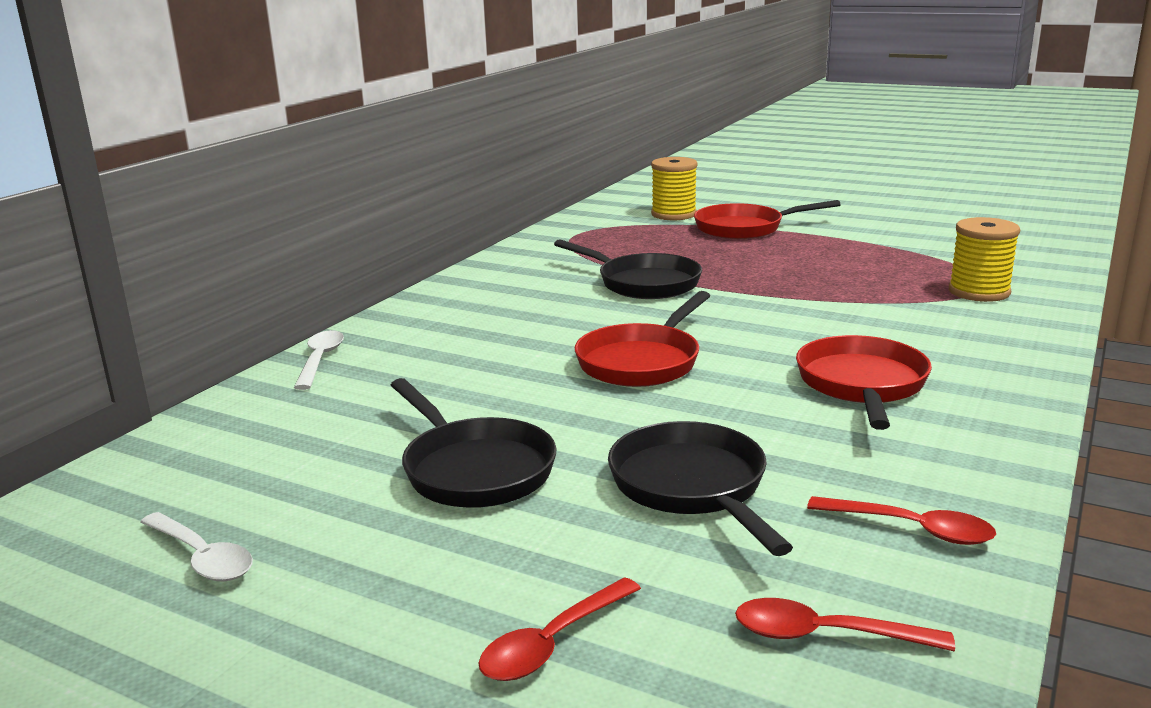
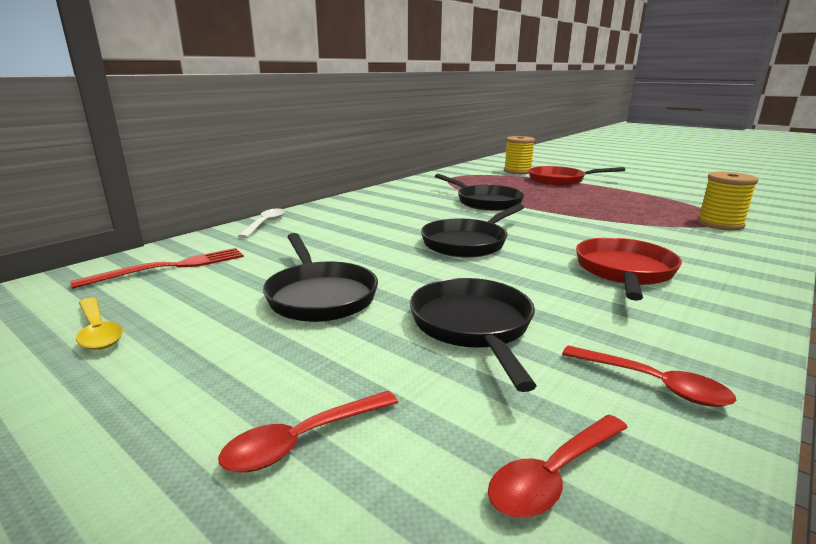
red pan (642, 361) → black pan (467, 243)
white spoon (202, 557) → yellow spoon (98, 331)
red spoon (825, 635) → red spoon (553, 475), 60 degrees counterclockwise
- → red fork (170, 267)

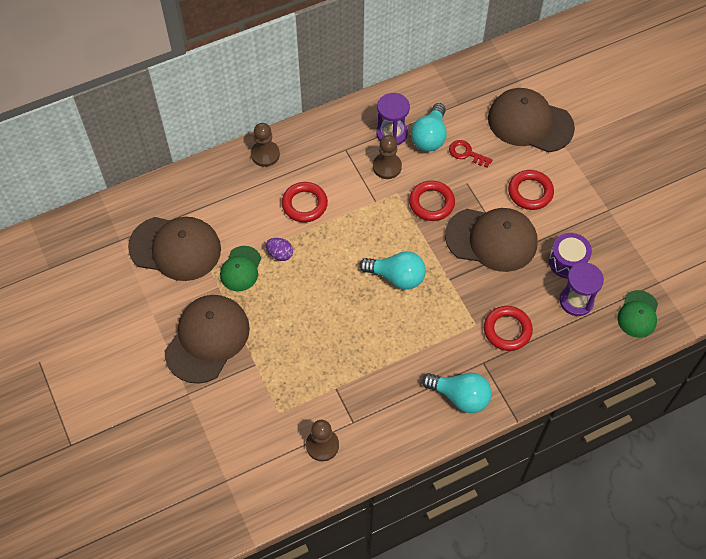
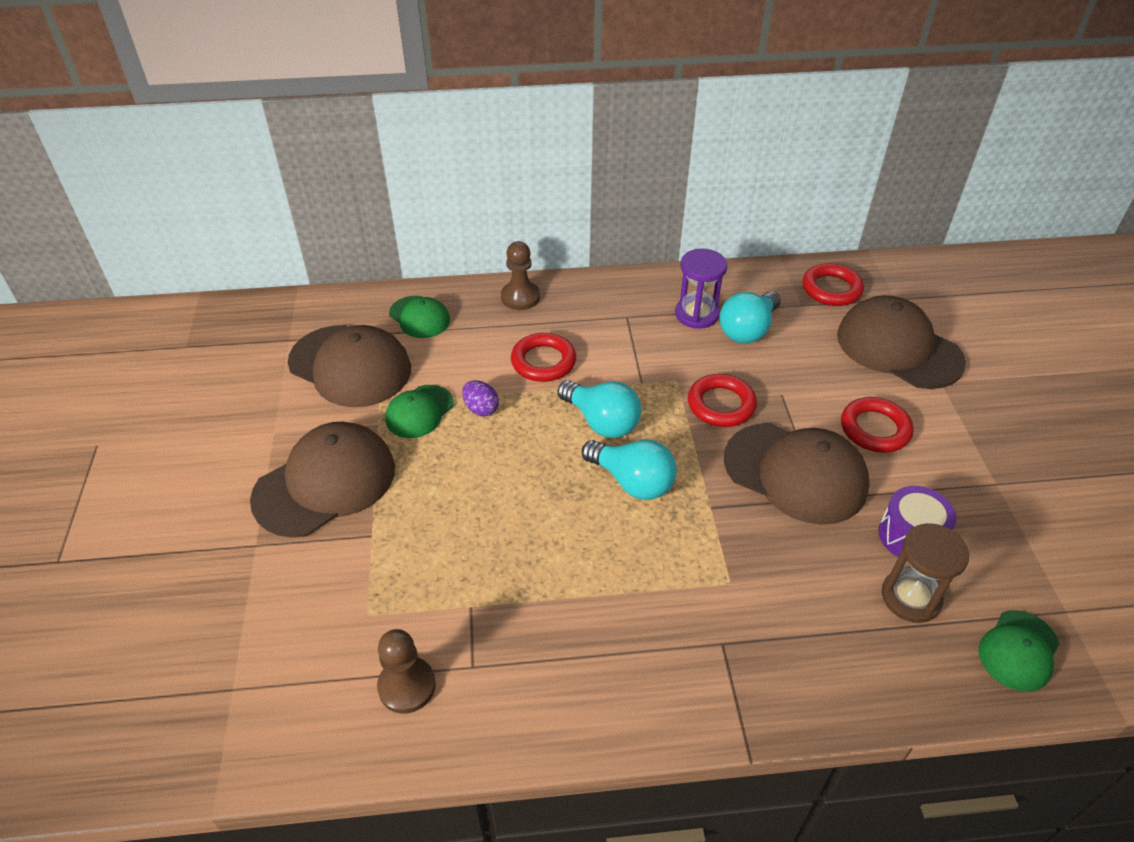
brown pawn (387, 167) → -
red key (466, 153) → -
purple hourglass (576, 301) → brown hourglass (911, 597)
red ring (507, 330) → red ring (831, 289), moved
turquoise light bulb (460, 396) → turquoise light bulb (601, 422), moved
- → green cap (419, 317)

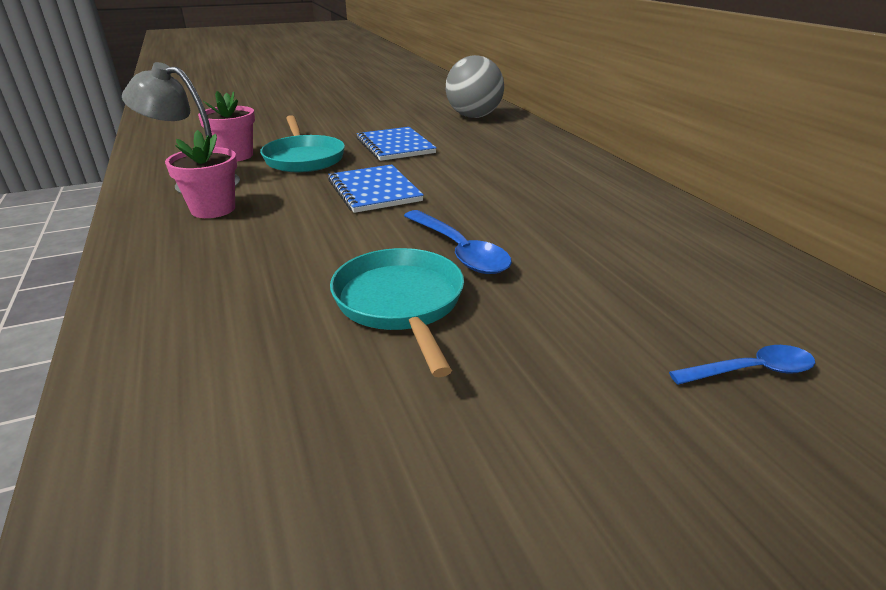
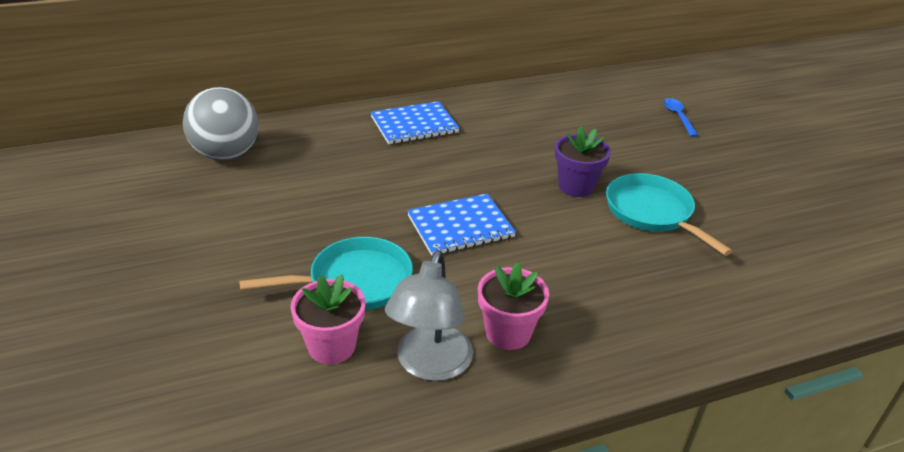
blue notebook (395, 146) → blue notebook (414, 125), moved
blue spoon (459, 251) → purple flower pot (576, 186)
turquoise pan (401, 304) → turquoise pan (652, 213), 75 degrees clockwise

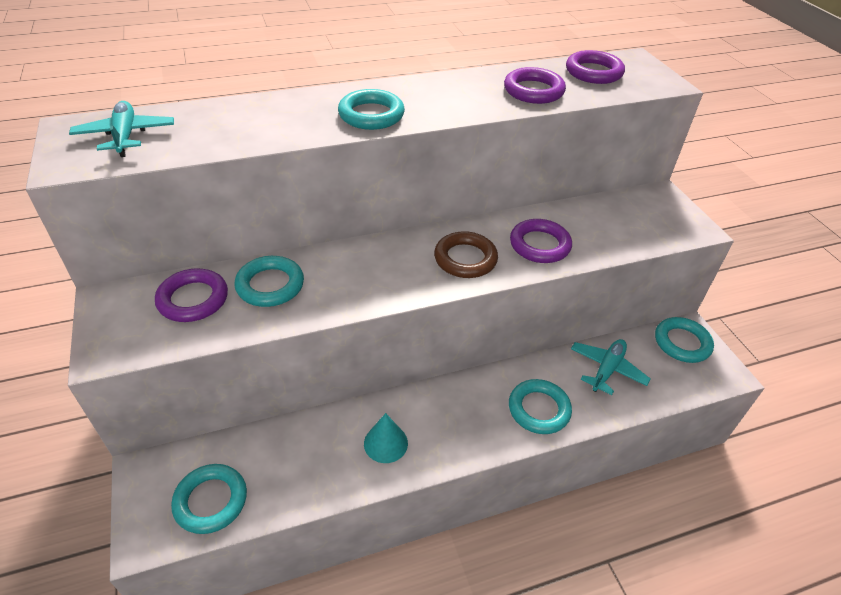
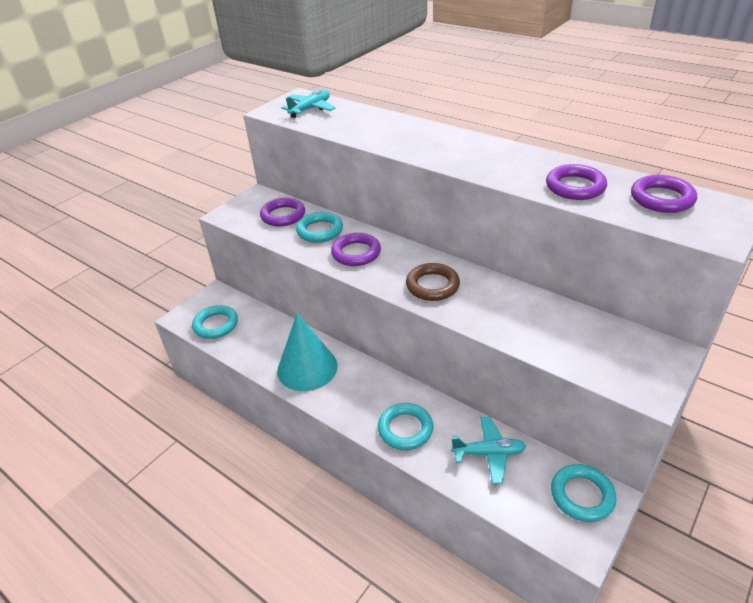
turquoise ring (371, 115) → -
purple ring (539, 245) → purple ring (356, 253), moved
turquoise cone (385, 443) → turquoise cone (307, 368), x1.83

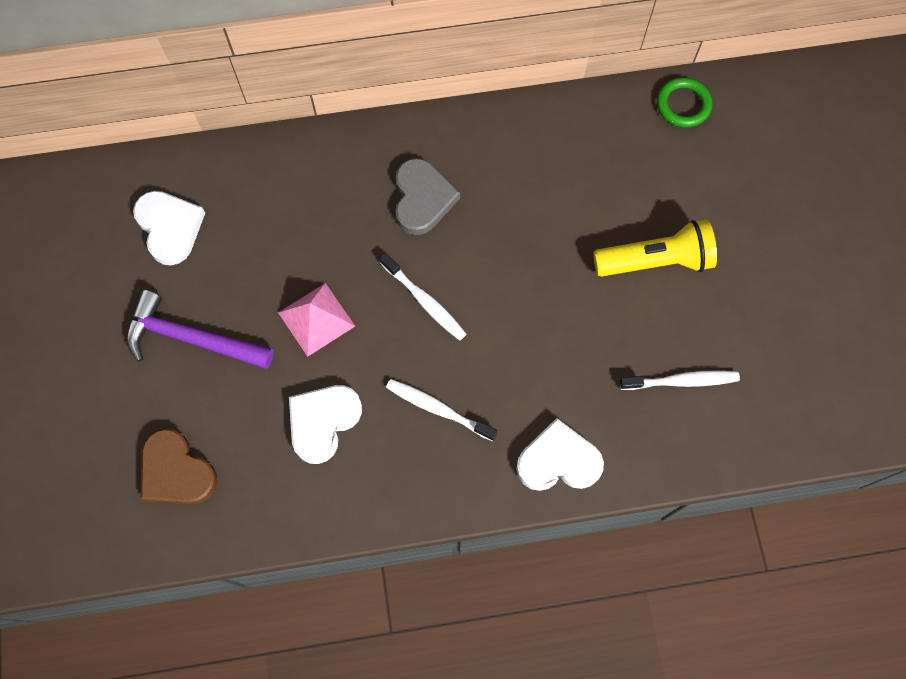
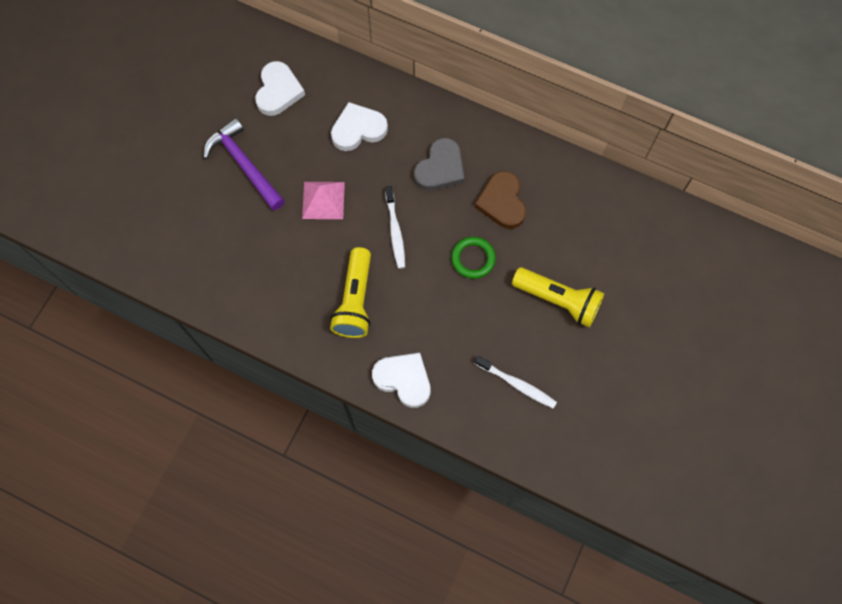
green ring (683, 105) → green ring (473, 259), moved
white toothbrush (438, 409) → yellow flashlight (355, 300)
white heart (323, 422) → white heart (358, 129), moved
brown heart (176, 471) → brown heart (502, 202), moved

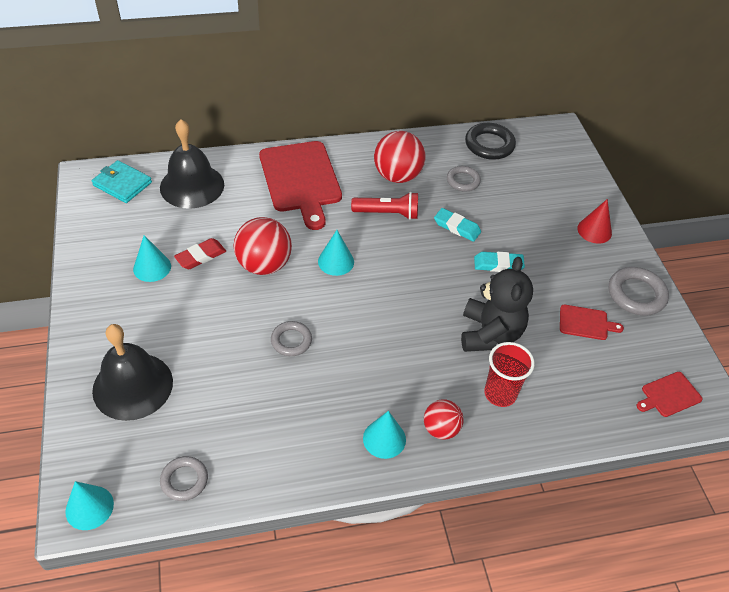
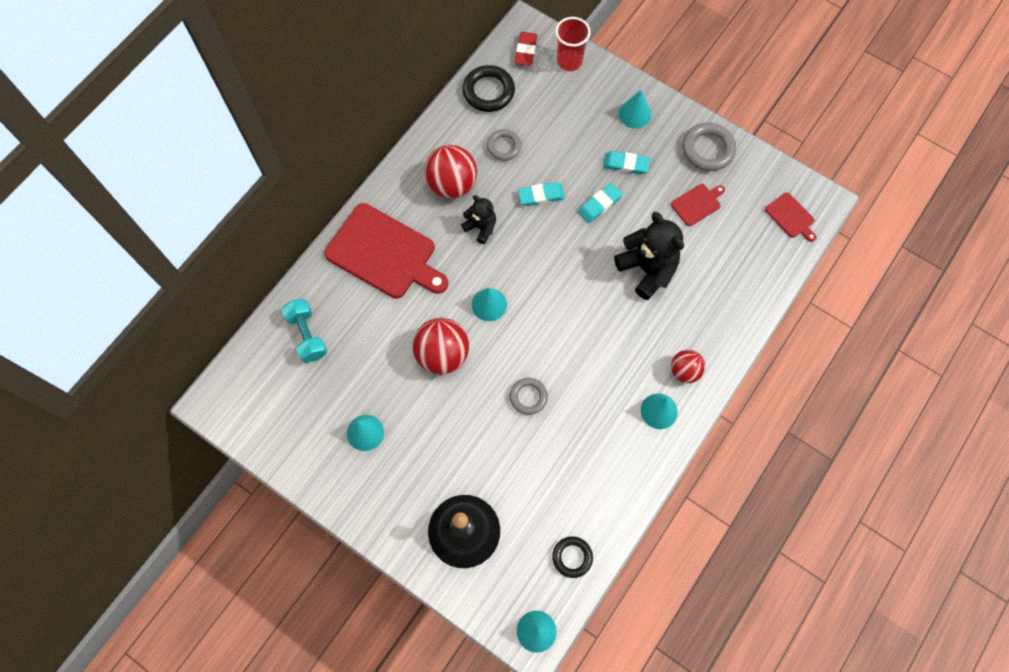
black bell (192, 186) → turquoise dumbbell (307, 335)
turquoise wallet (122, 184) → -
red flashlight (387, 213) → black teddy bear (481, 227)
red cone (594, 230) → turquoise cone (635, 114)
red eraser (200, 256) → red eraser (526, 51), moved
red cup (500, 394) → red cup (569, 61), moved
red cutting board (669, 395) → red cutting board (791, 217), 60 degrees counterclockwise
grey ring (184, 480) → black ring (572, 557)
- → turquoise eraser (625, 164)

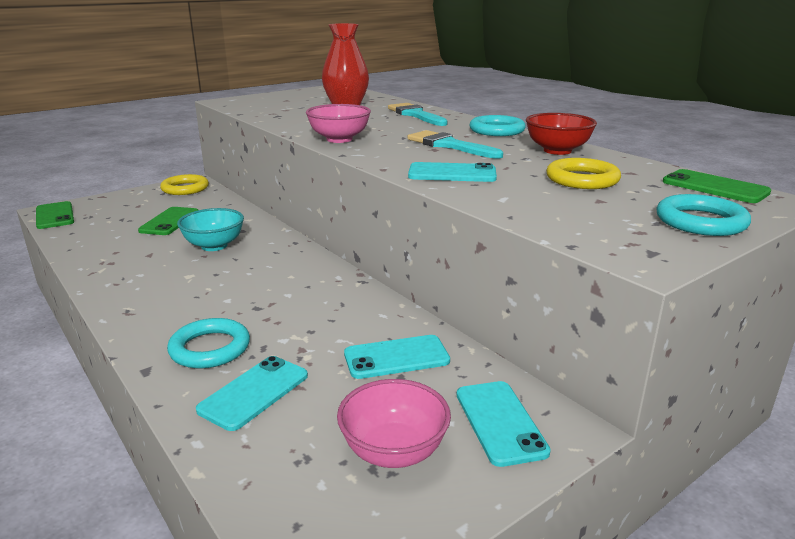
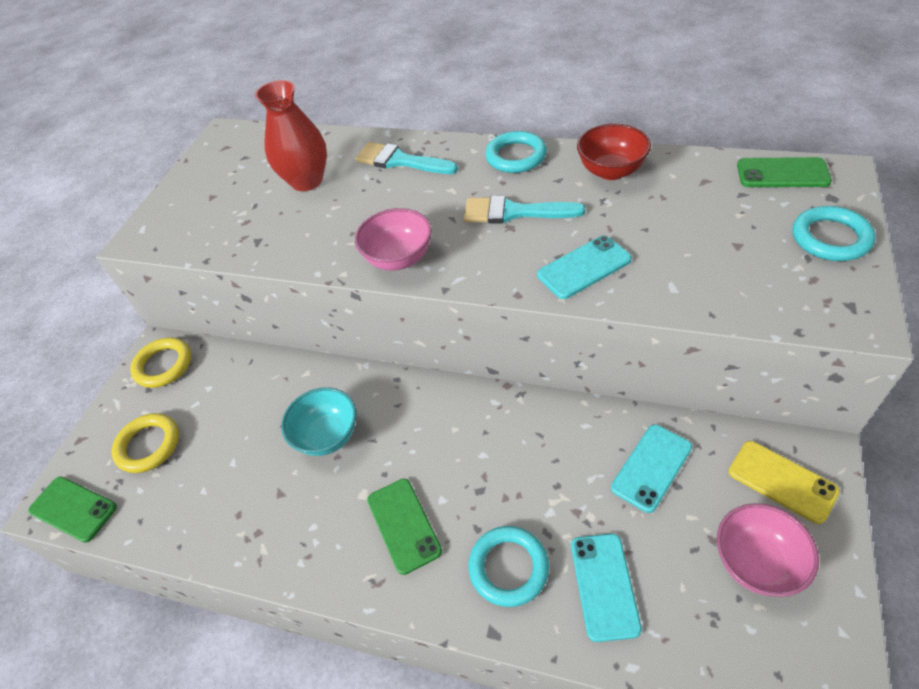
yellow ring (582, 179) → yellow ring (148, 445), moved
green phone (170, 221) → green phone (404, 525), moved
turquoise phone (500, 422) → yellow phone (782, 481)

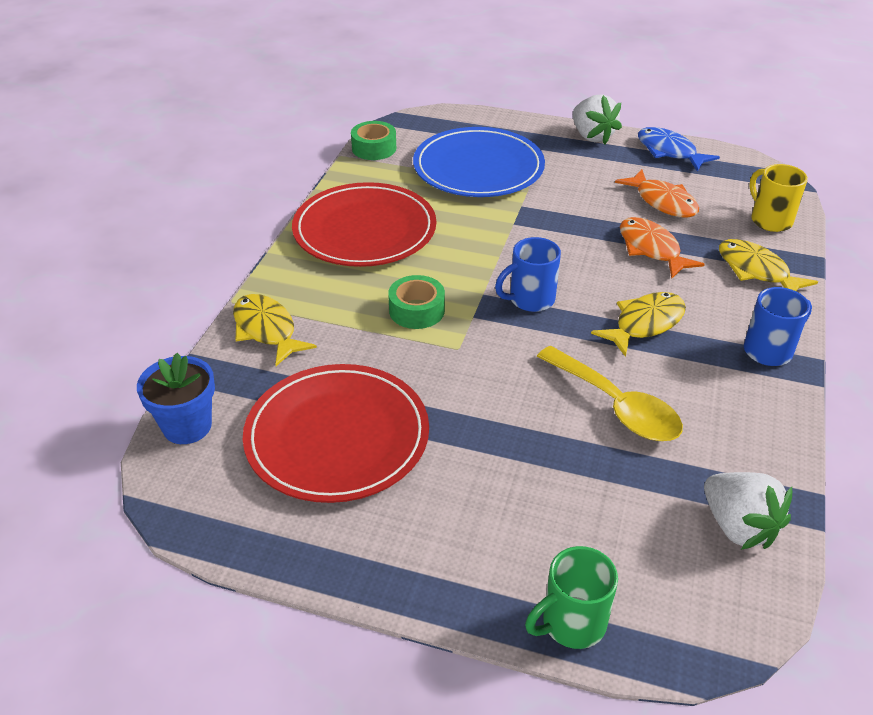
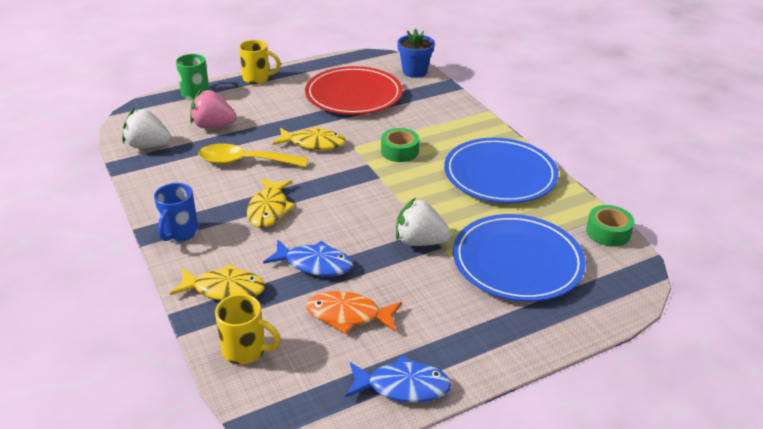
white strawberry (592, 136) → white strawberry (420, 242), moved
red plate (364, 230) → blue plate (500, 174)
orange fish (651, 249) → blue fish (314, 264)
blue mug (530, 300) → -
yellow fish (267, 330) → yellow fish (313, 143), moved
- → yellow mug (257, 78)
- → pink strawberry (213, 126)

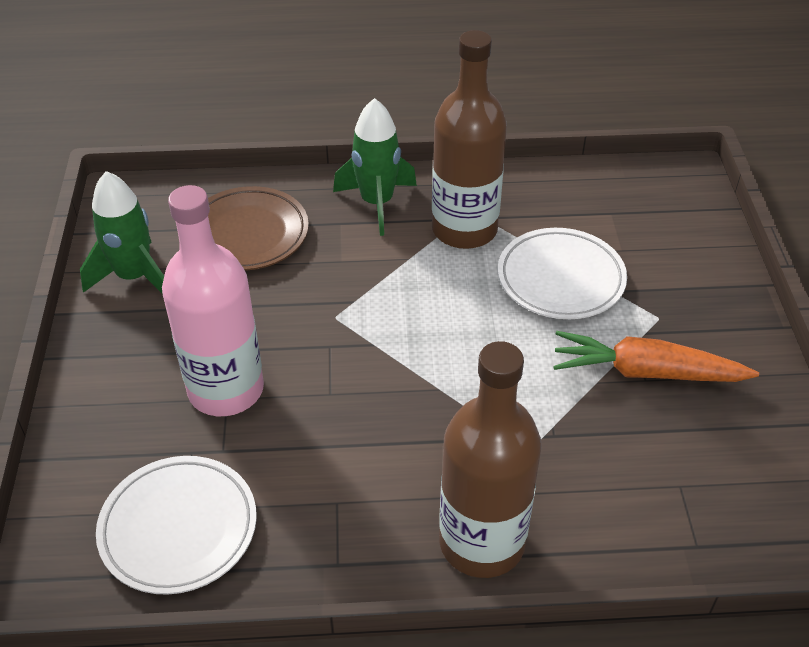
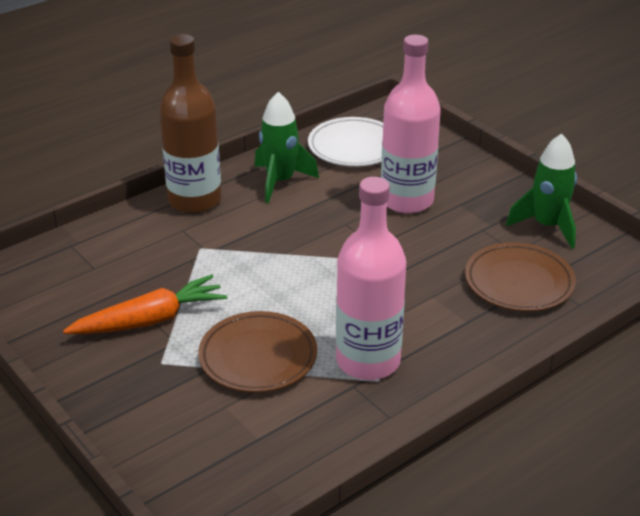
brown bottle (464, 229) → pink bottle (368, 361)
green rocket (377, 203) → green rocket (280, 181), moved
white plate (560, 279) → brown plate (258, 357)

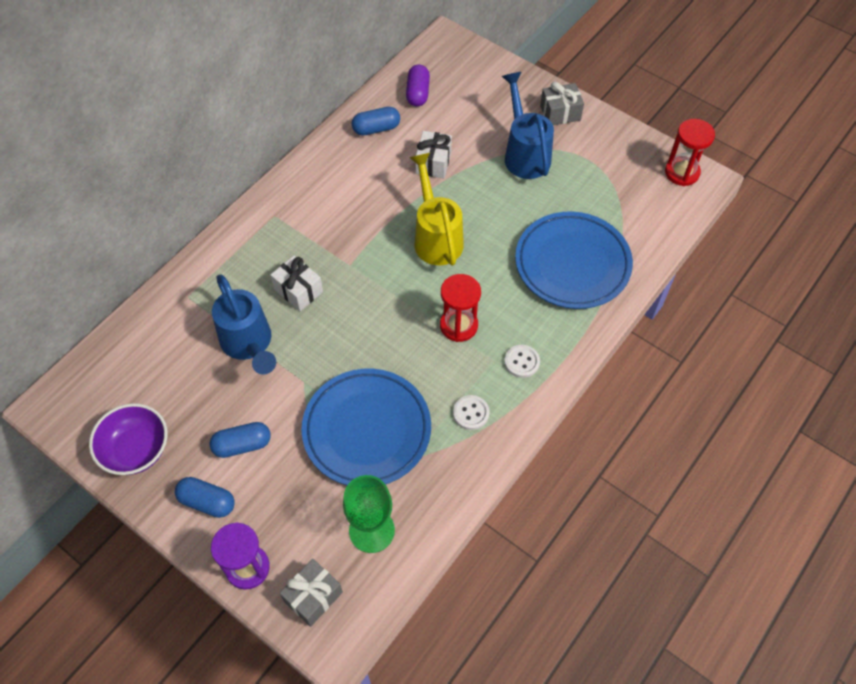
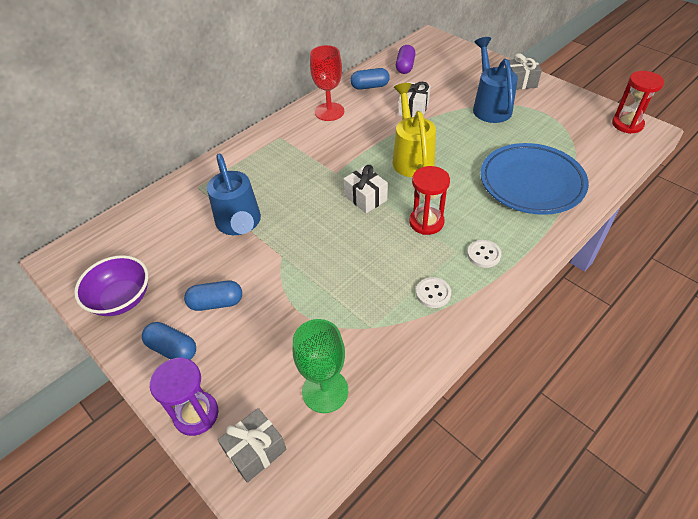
white gift (298, 290) → white gift (365, 198), moved
blue plate (367, 430) → -
- → red goblet (329, 112)

